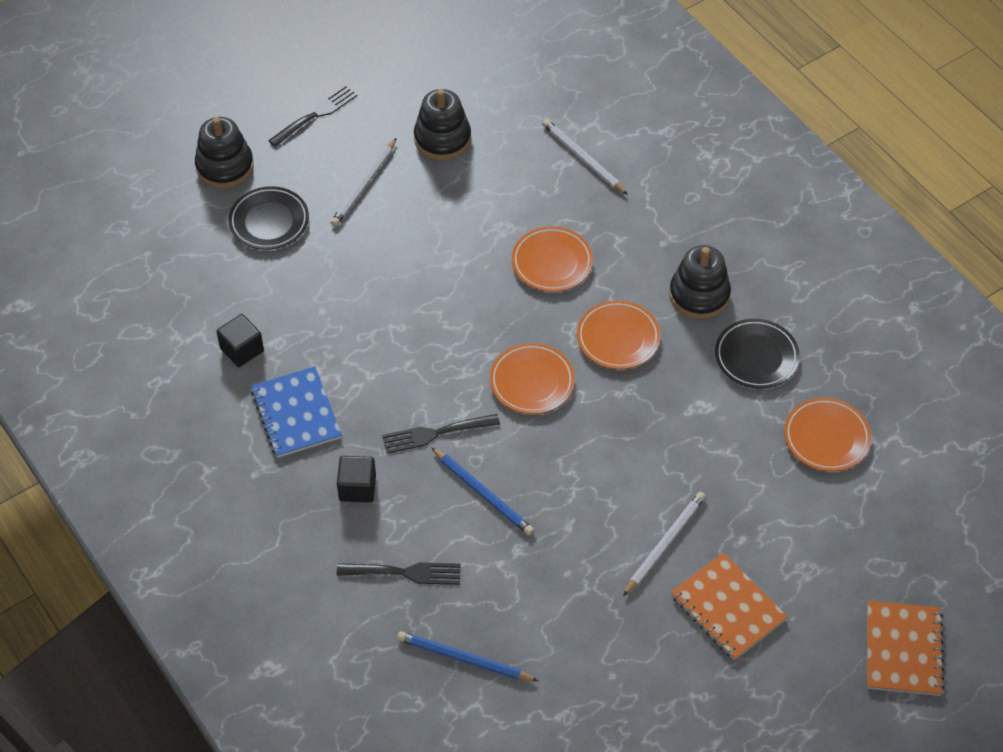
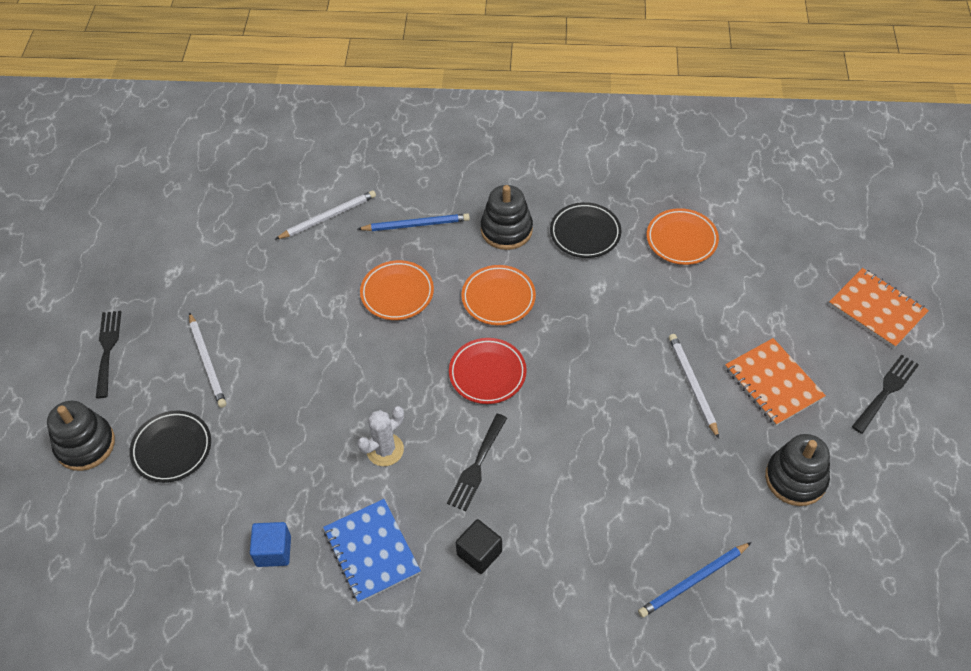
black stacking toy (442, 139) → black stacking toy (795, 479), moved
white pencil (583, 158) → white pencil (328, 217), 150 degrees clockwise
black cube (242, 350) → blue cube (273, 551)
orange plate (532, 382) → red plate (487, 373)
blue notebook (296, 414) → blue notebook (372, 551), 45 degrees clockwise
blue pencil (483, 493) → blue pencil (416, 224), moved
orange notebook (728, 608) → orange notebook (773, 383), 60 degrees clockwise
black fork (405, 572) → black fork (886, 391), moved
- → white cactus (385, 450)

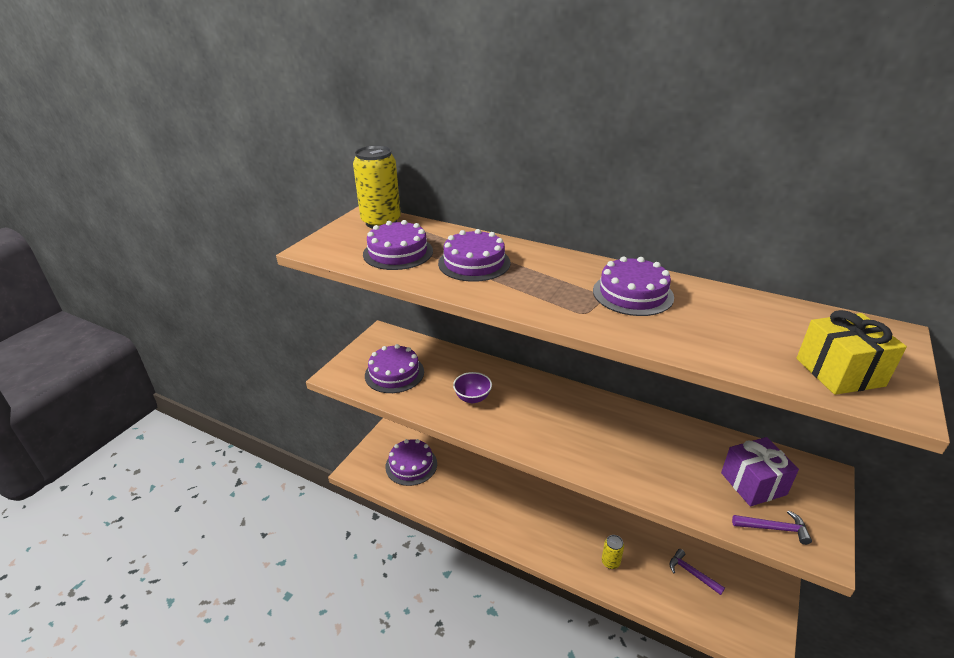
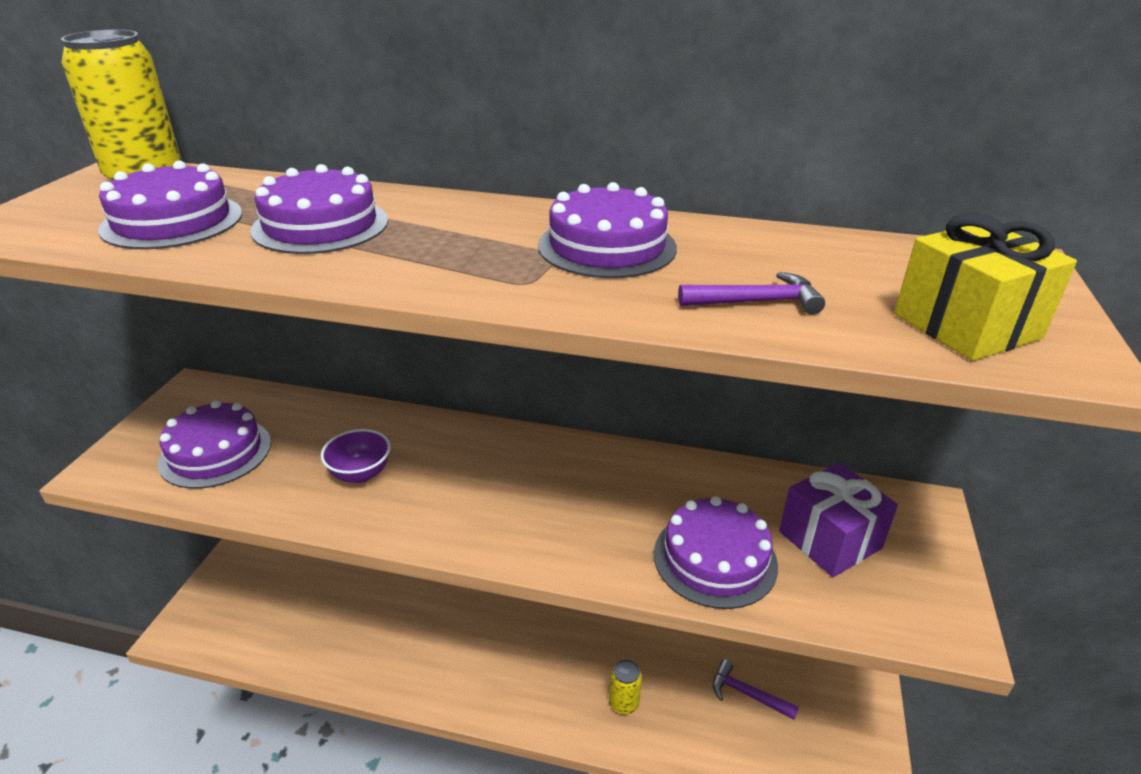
purple cake (411, 465) → purple cake (715, 559), moved
purple hammer (774, 528) → purple hammer (756, 302), moved

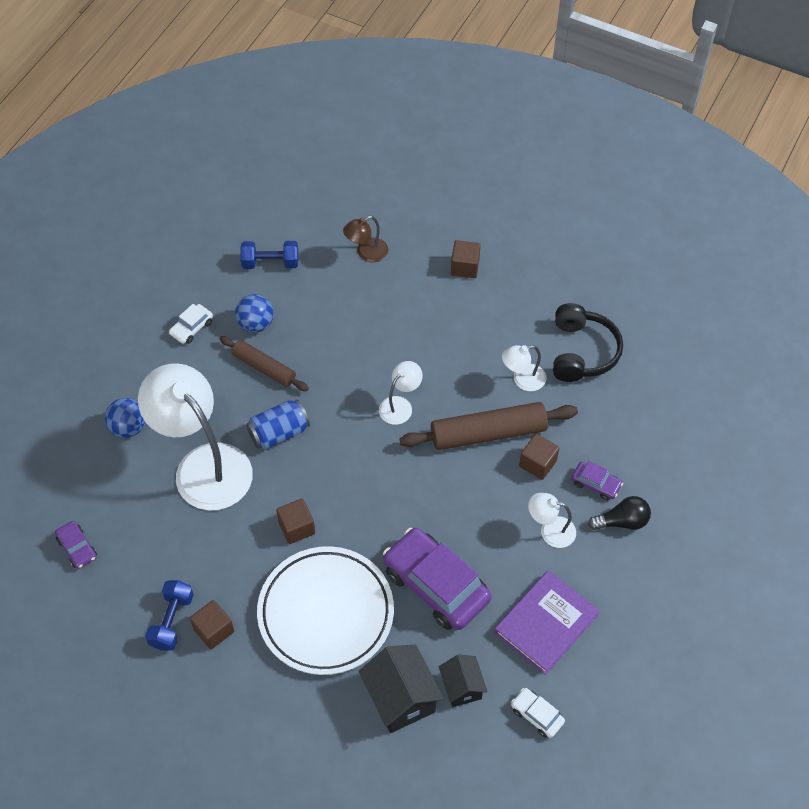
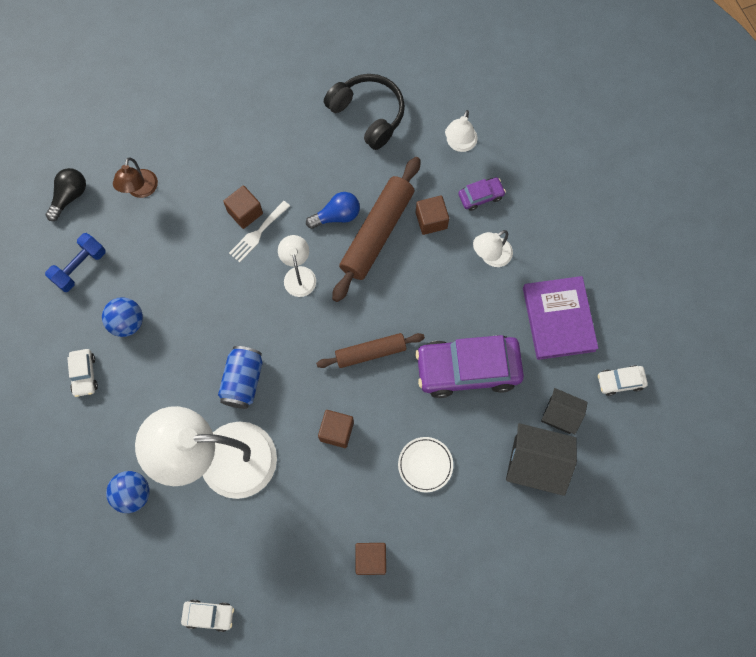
brown cube (465, 267) → brown cube (245, 212), moved
brown rolling pin (264, 368) → brown rolling pin (370, 352), moved
white lamp (522, 380) → white lamp (459, 144), moved
black light bulb (622, 521) → black light bulb (70, 196), moved
purple car (77, 548) → white car (209, 615)
white plate (326, 613) → white plate (425, 465), x0.43
blue dumbbell (172, 621) → -
- → blue light bulb (337, 216)
- → white fork (258, 233)

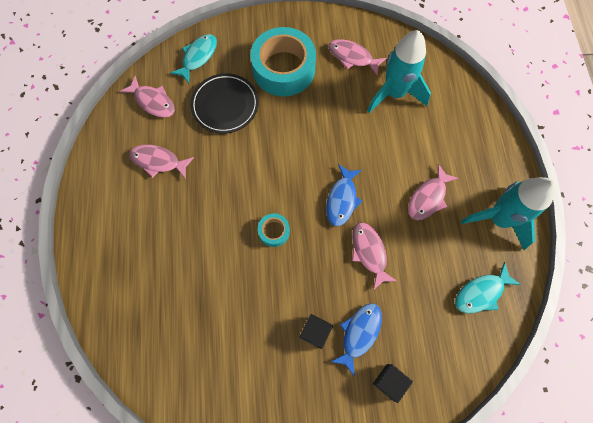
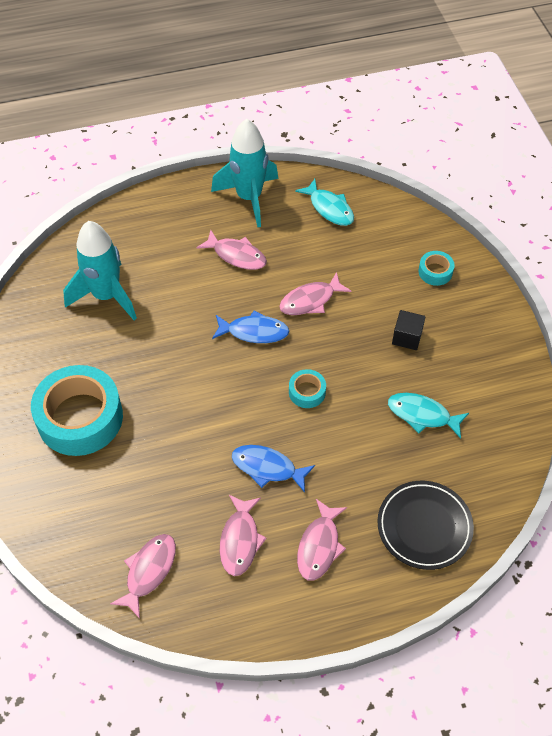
turquoise fish (198, 57) → turquoise fish (422, 415), moved
pink fish (352, 57) → pink fish (319, 546), moved
black plate (225, 105) → black plate (424, 527), moved
blue fish (359, 333) → blue fish (267, 468), moved
black cube (389, 382) → turquoise tape (435, 272)

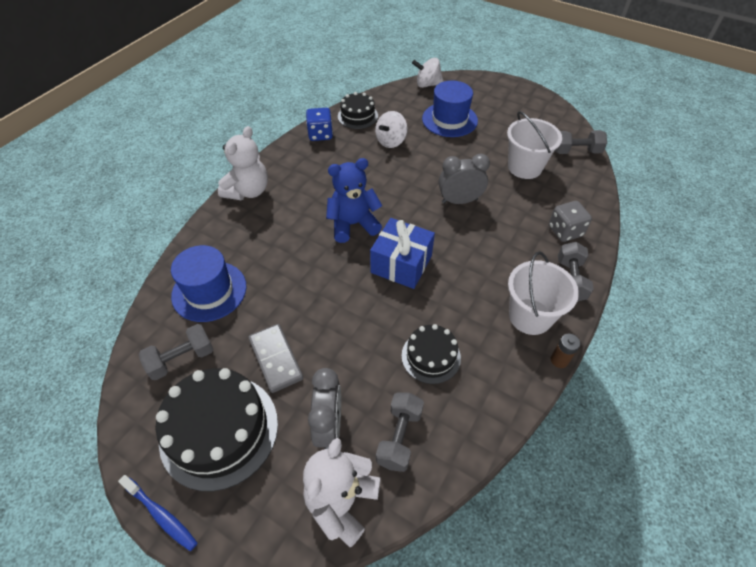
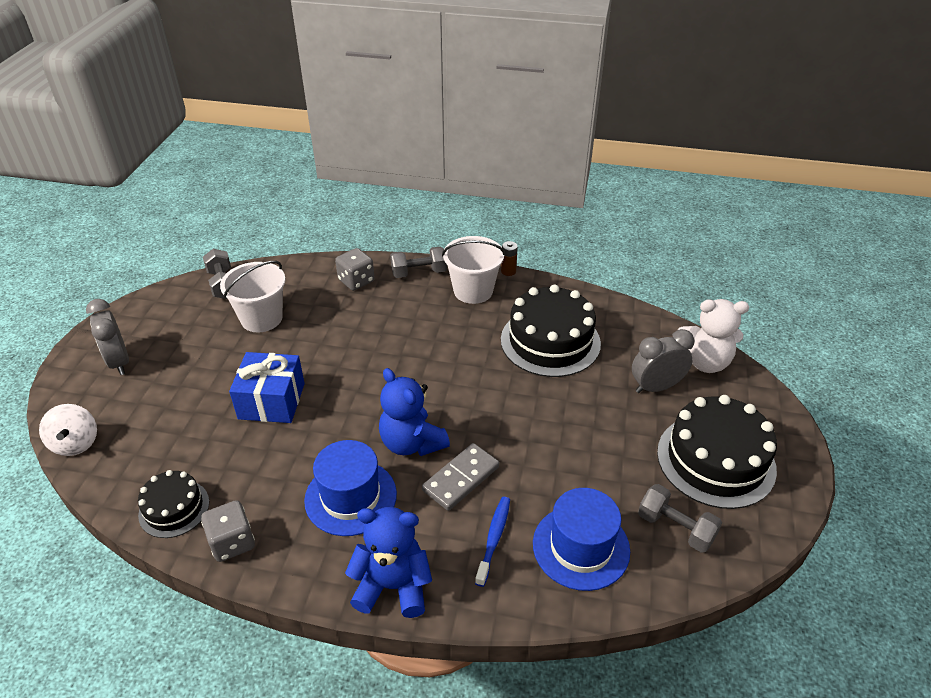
blue hat (449, 120) → blue hat (350, 497), moved
blue dice (320, 134) → grey dice (232, 542)
white spinning top (391, 141) → -
white teddy bear (248, 191) → blue teddy bear (393, 586)
grey clock (459, 201) → grey clock (119, 362), moved
blue gift (401, 264) → blue gift (271, 401), moved
grey domino (275, 359) → grey domino (461, 479), moved
black cake (431, 356) → black cake (550, 341), x1.79
grey dumbbell (399, 437) → -
blue toothbrush (161, 515) → blue toothbrush (494, 539), moved

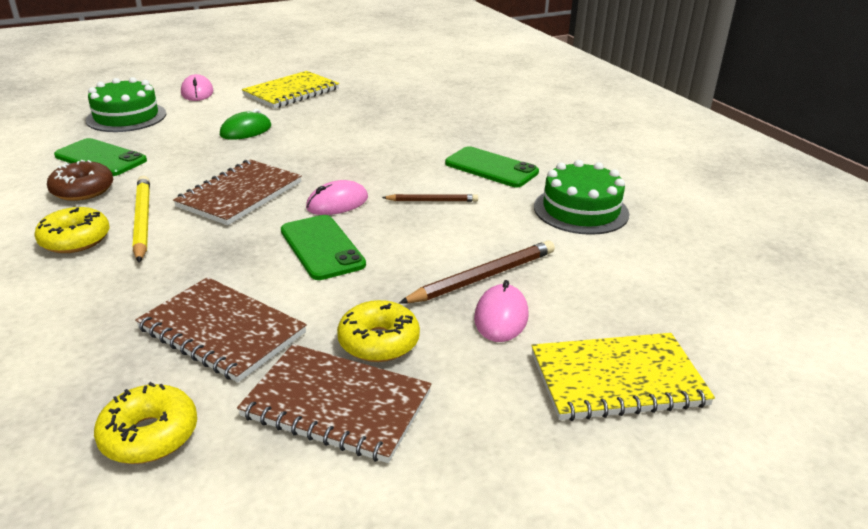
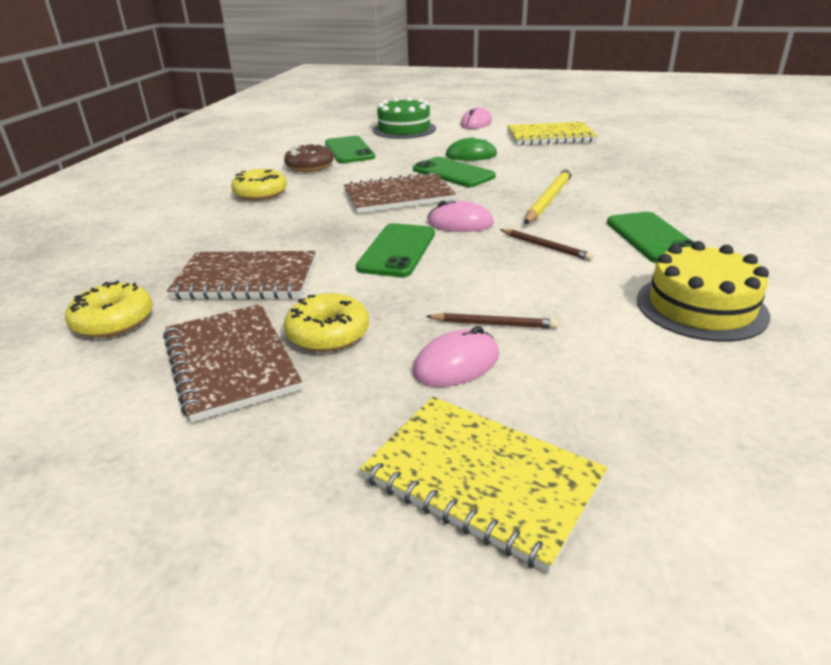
green cake (581, 210) → yellow cake (701, 307)
yellow pencil (142, 221) → yellow pencil (548, 199), moved
brown pencil (483, 277) → brown pencil (493, 324), x0.60
brown notebook (221, 331) → brown notebook (246, 279), 75 degrees counterclockwise
- → green phone (453, 173)

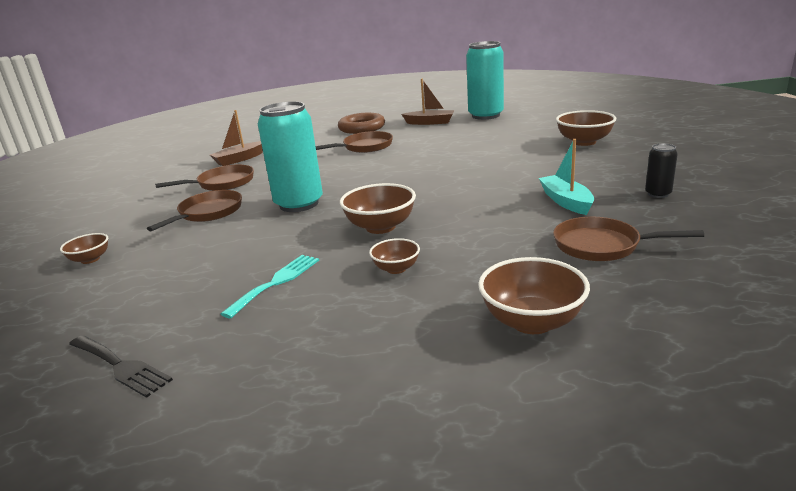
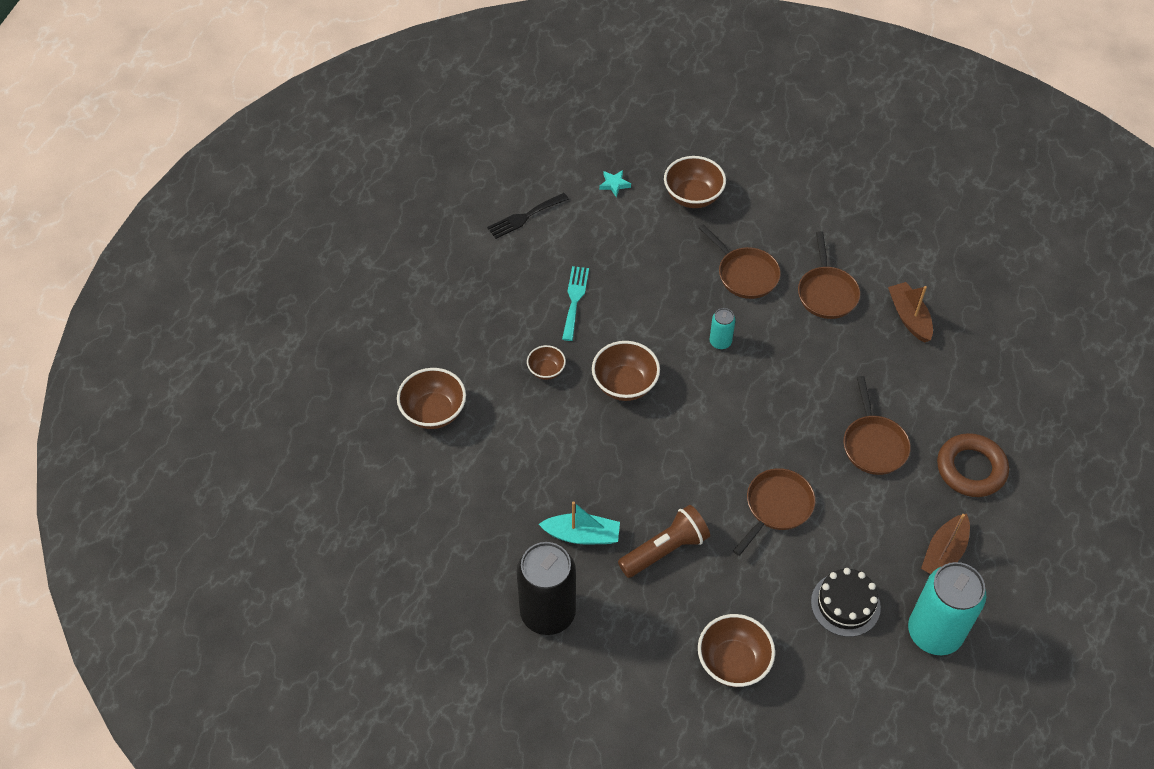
turquoise can (299, 204) → turquoise can (720, 342), x0.46
black can (658, 194) → black can (548, 613), x2.19
brown pan (602, 246) → brown pan (776, 507), moved
brown bowl (90, 259) → brown bowl (693, 196), x1.73
turquoise fork (276, 282) → turquoise fork (574, 300), 135 degrees counterclockwise
- → turquoise star (614, 184)
- → brown flashlight (665, 549)
- → black cake (845, 604)

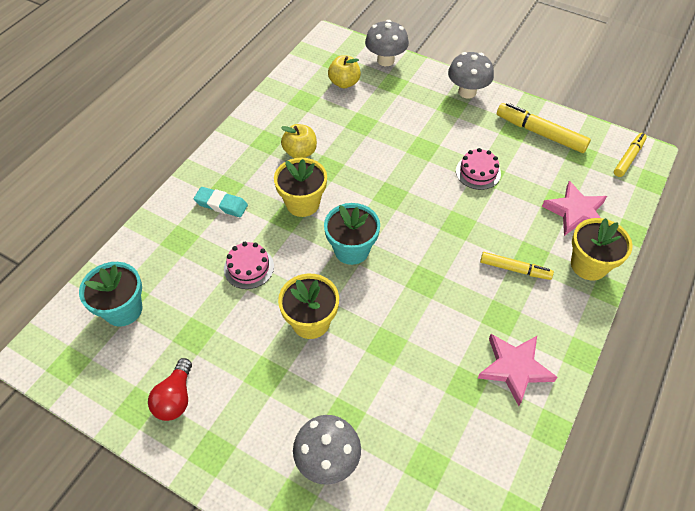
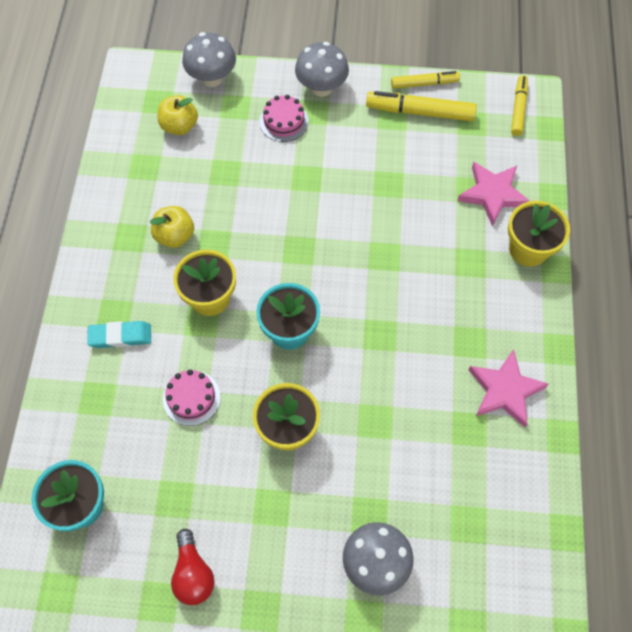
pink cake (478, 172) → pink cake (284, 121), moved
yellow marker (514, 269) → yellow marker (424, 83), moved

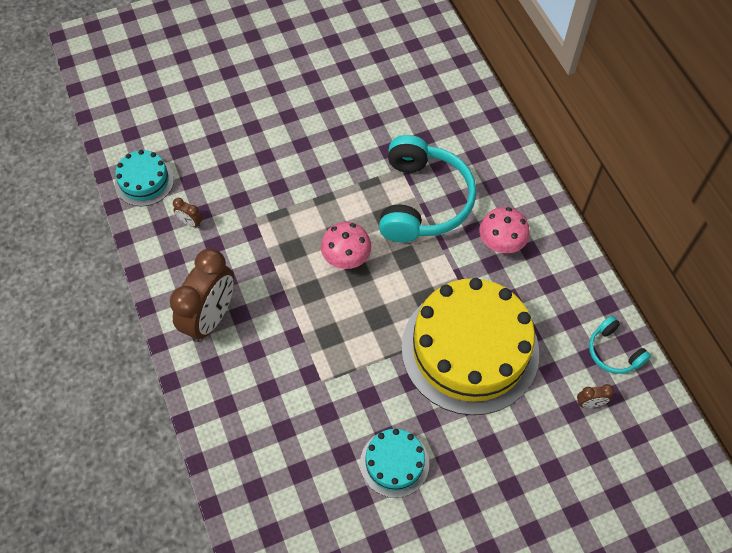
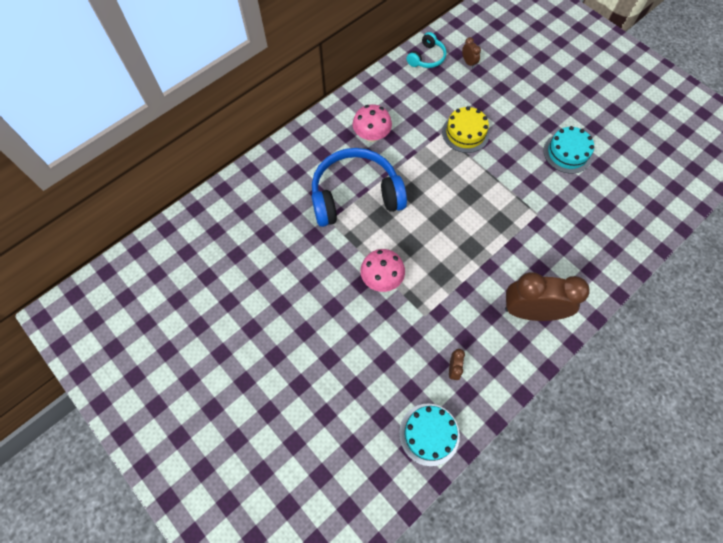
turquoise headphones (422, 201) → blue headphones (355, 195)
pink mushroom (346, 258) → pink mushroom (382, 278), moved
yellow cake (470, 349) → yellow cake (465, 133), x0.47

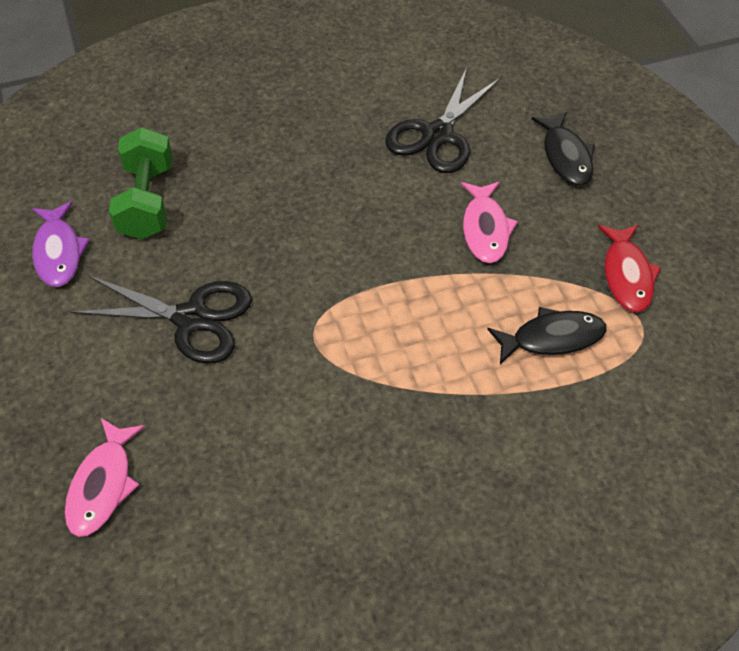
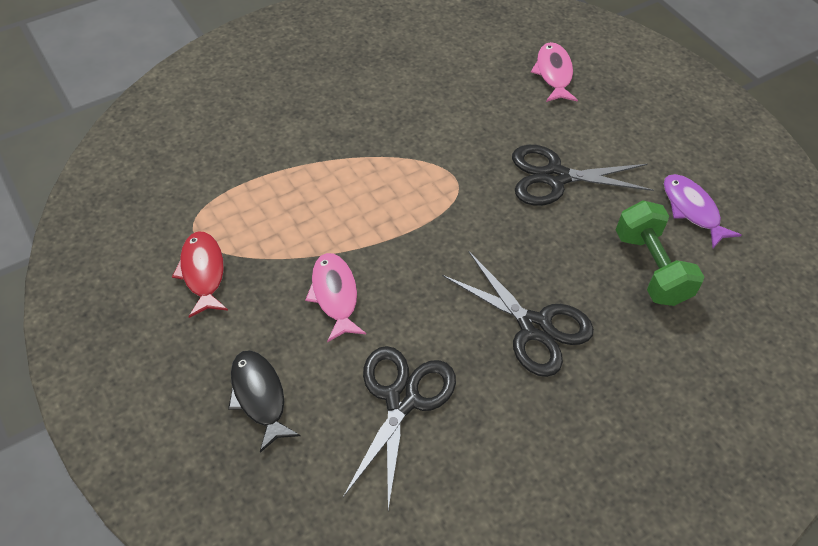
black fish (552, 338) → -
- → black scissors (534, 327)

